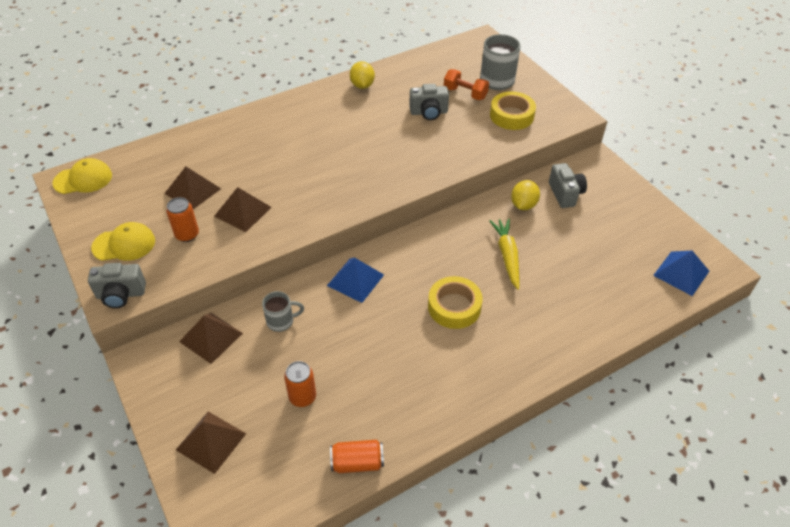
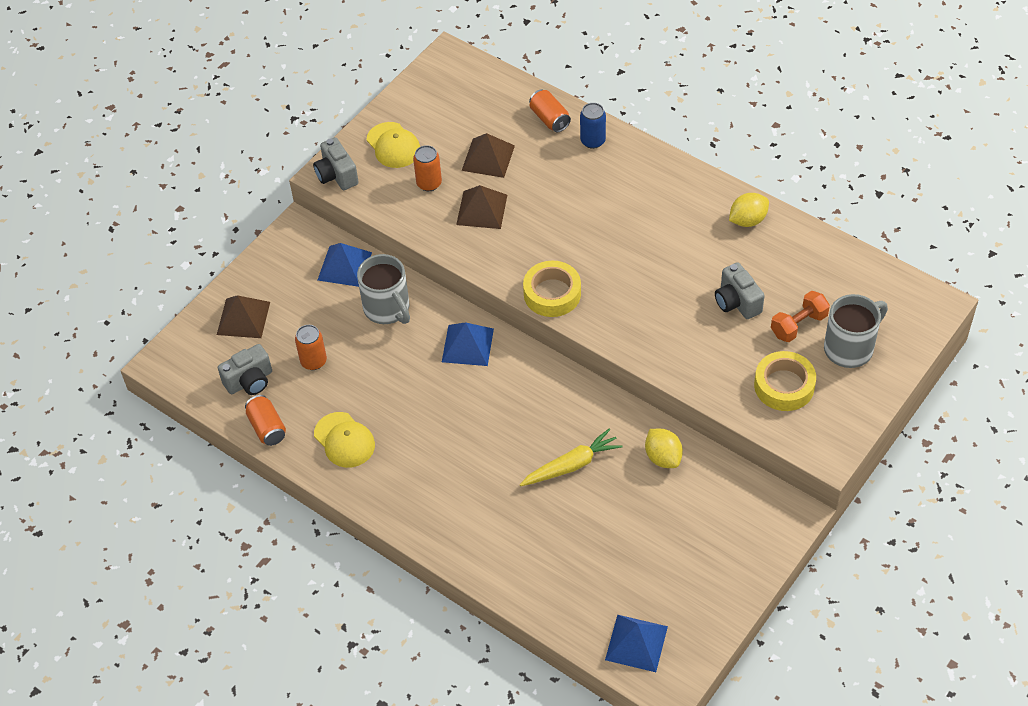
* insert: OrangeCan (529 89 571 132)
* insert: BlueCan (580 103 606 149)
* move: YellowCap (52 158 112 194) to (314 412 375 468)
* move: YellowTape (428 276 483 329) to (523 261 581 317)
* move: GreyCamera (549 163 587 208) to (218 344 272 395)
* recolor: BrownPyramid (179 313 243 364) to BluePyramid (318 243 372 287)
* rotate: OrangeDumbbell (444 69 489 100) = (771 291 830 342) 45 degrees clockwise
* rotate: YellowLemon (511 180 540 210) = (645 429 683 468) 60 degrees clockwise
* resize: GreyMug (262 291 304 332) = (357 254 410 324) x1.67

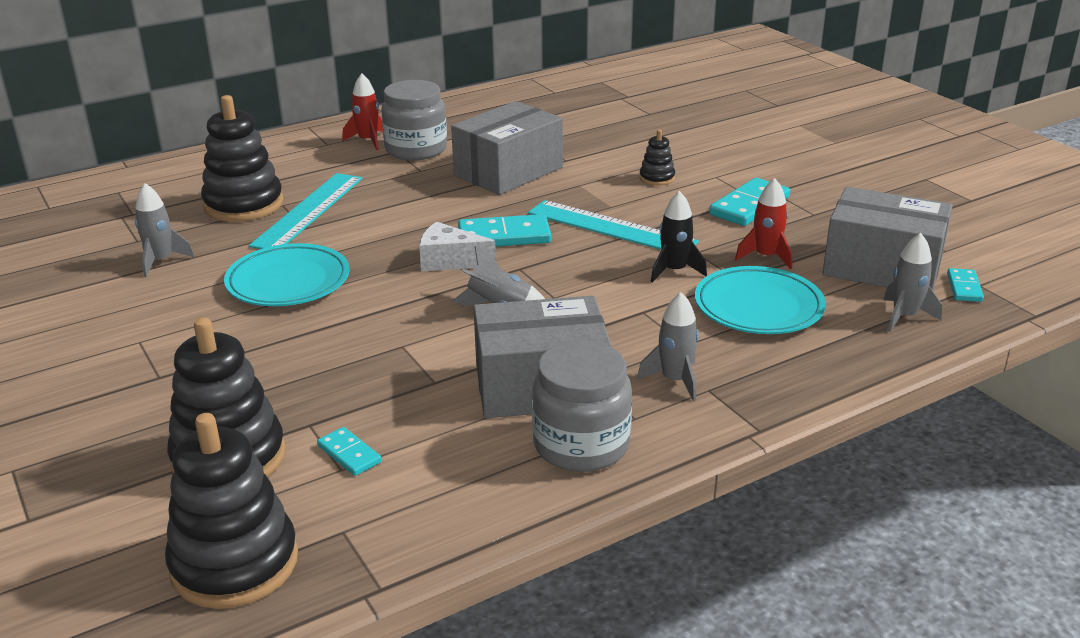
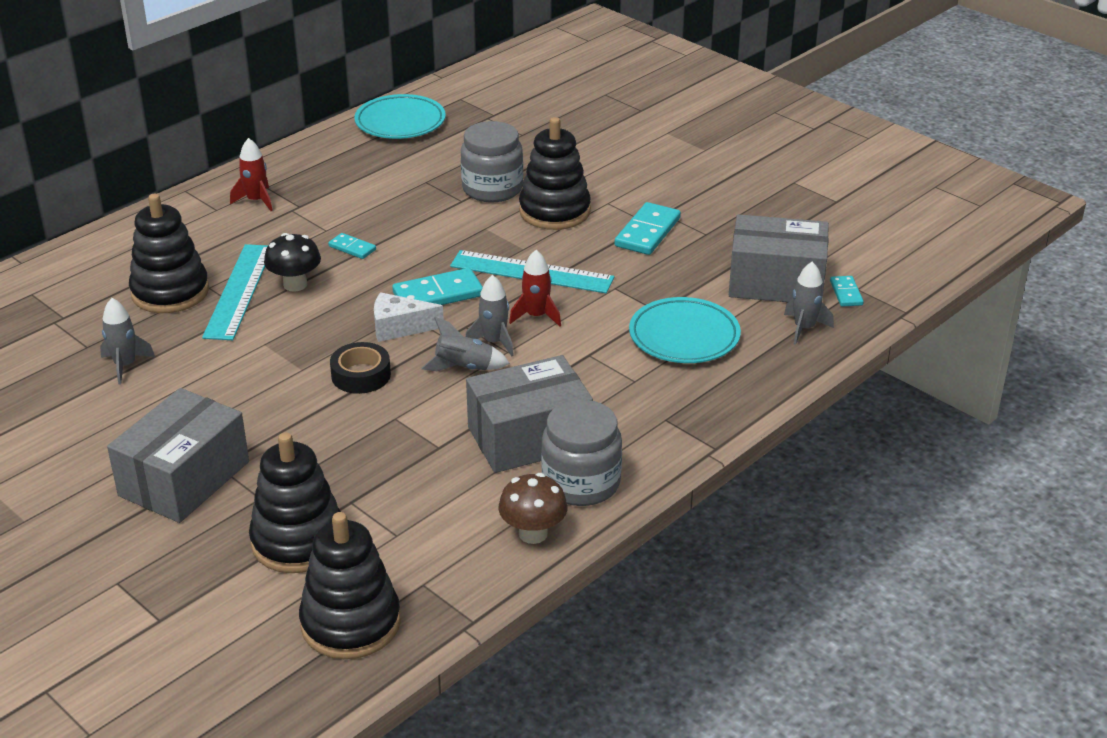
* delete: BlackRocket (651 191 707 282)
* insert: BlackMushroom (264 233 321 291)
* insert: BlackTape (330 342 391 394)
* insert: BrownMushroom (498 473 568 544)
* move: TurquoisePlate (224 243 350 306) to (354 94 446 139)
* move: TurquoiseDomino (317 427 382 476) to (328 233 376 259)
* move: GreyJar (381 80 447 161) to (461 121 523 202)
* move: GreyBox (451 101 563 195) to (107 388 249 523)
* move: GreyRocket (637 292 699 402) to (465 275 514 356)
* move: RedRocket (735 178 792 269) to (509 250 561 327)
* resize: BlackStackingToy (640 130 675 186) = (519 117 591 230) x2.13

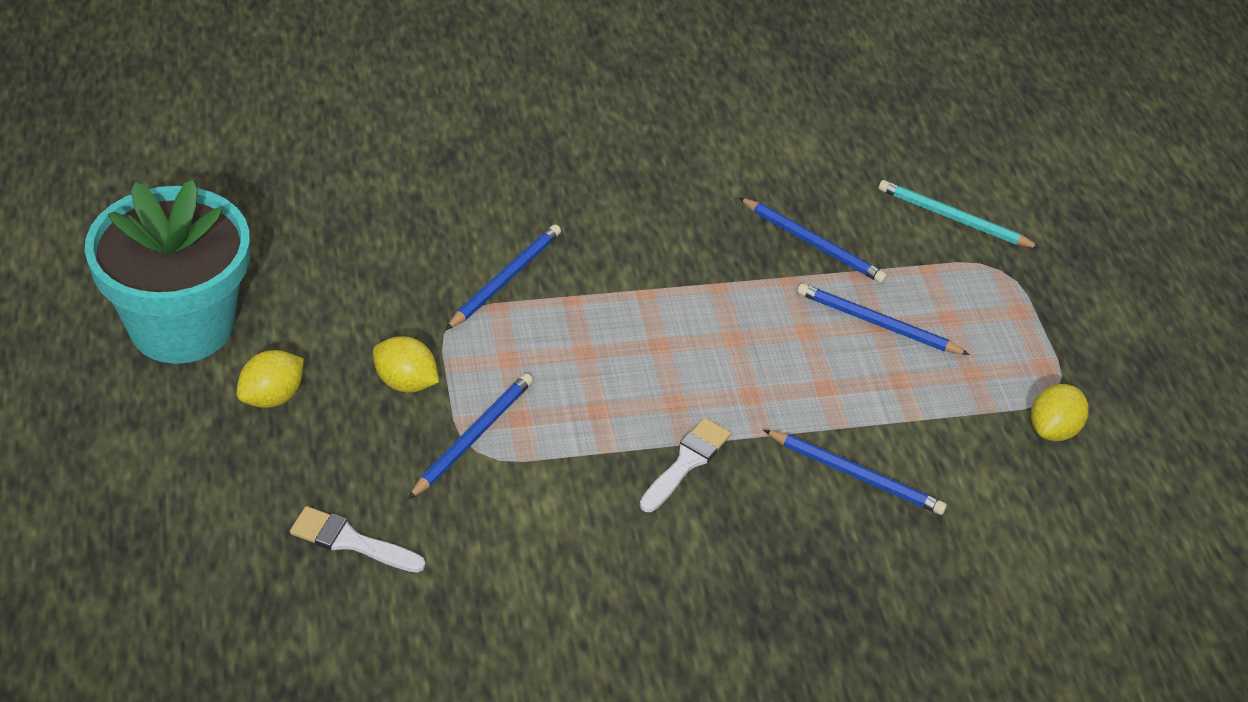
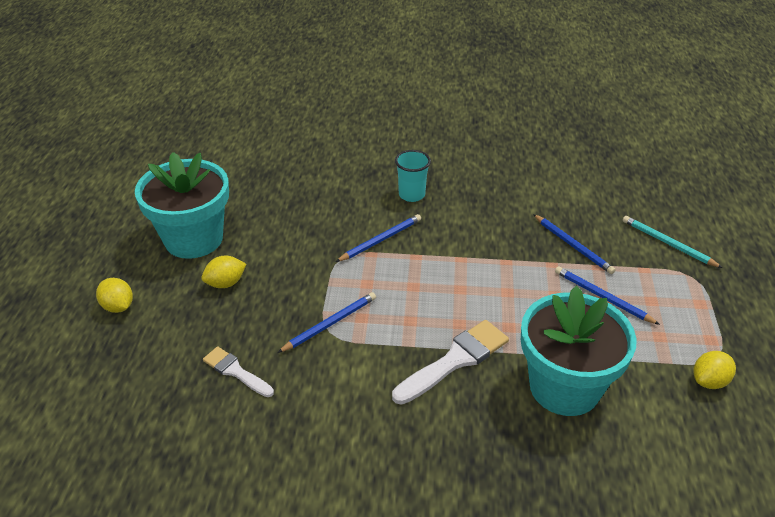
* insert: TurquoiseCup (395 150 431 202)
* move: YellowLemon (373 336 439 393) to (96 278 133 313)
* replace: BluePencil (764 430 947 515) to TurquoiseFlowerPot (521 286 636 416)
* resize: WhiteBrush (640 418 731 512) = (392 320 509 405) x1.64

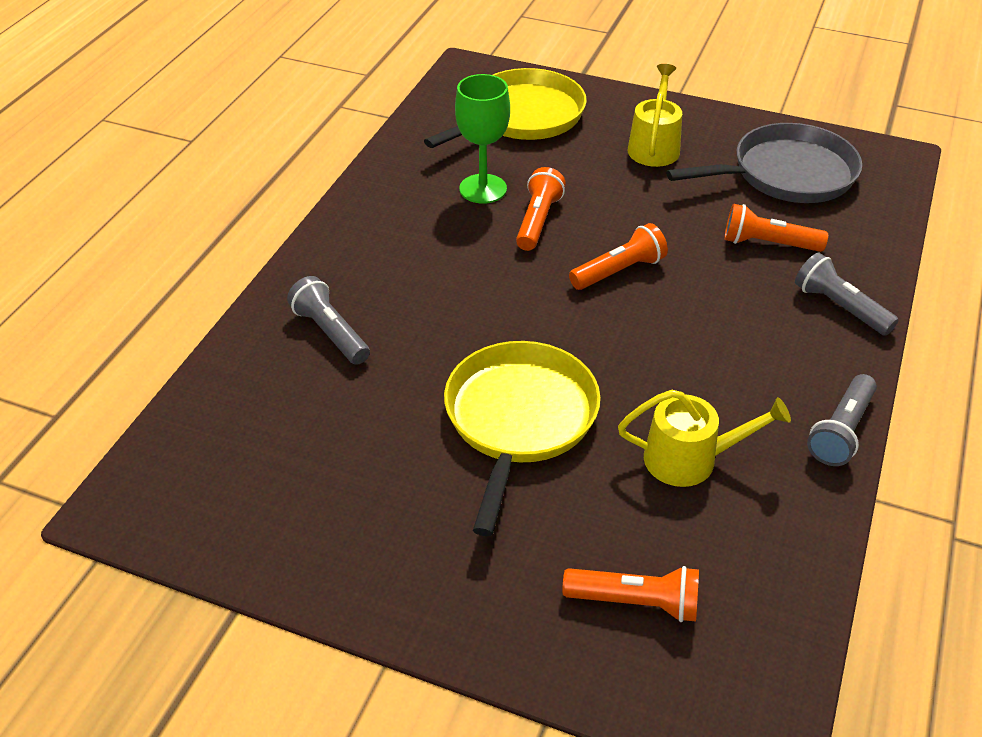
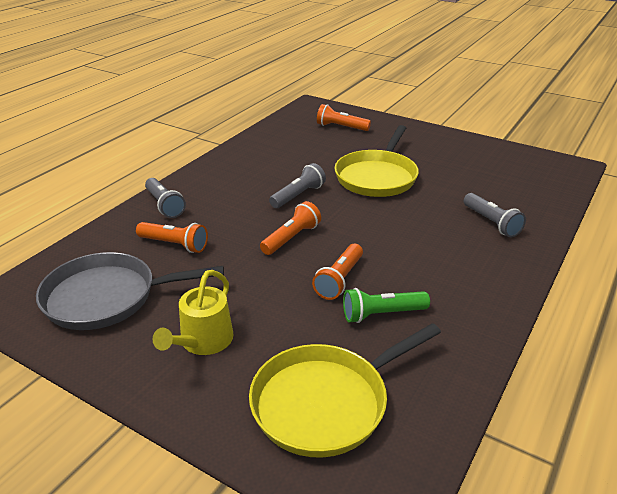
* delete: YellowWateringCan (618 390 791 487)
* move: GreyFlashlight (807 374 877 466) to (269 163 326 208)
* replace: GreenGoblet (455 74 510 204) to GreenFlashlight (343 288 430 323)
* rotate: OrangeFlashlight (569 223 668 290) = (260 201 321 255) 150 degrees clockwise

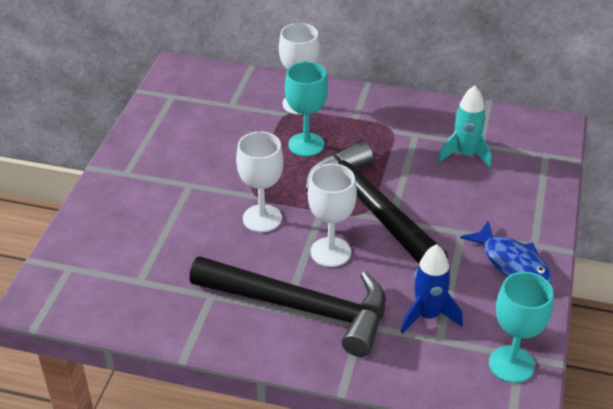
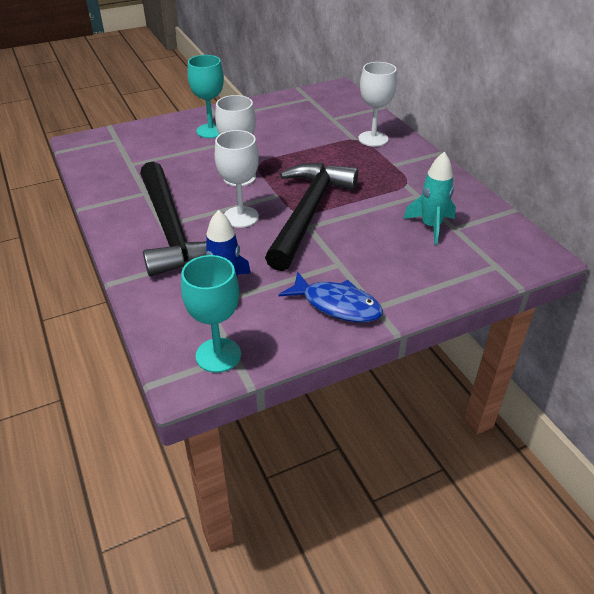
* move: TurquoiseGoblet (285 62 328 156) to (187 55 224 138)
* rotate: BlueFish (460 220 552 283) = (278 271 383 322) 75 degrees counterclockwise

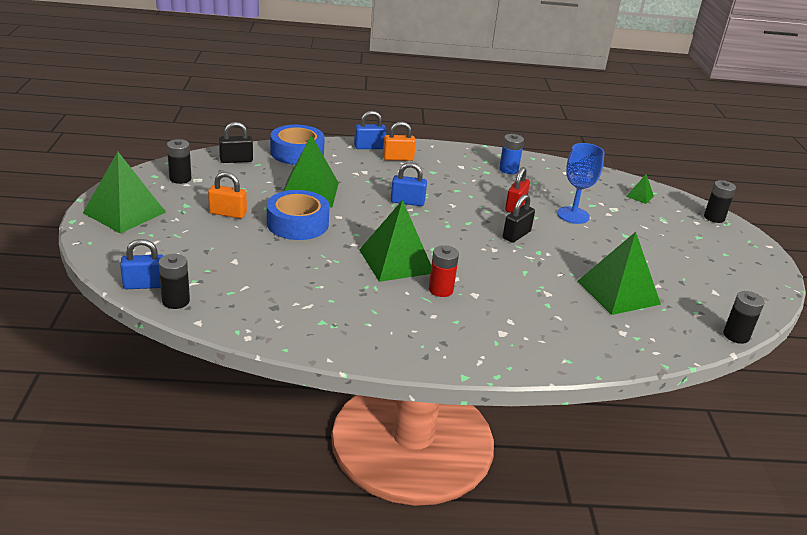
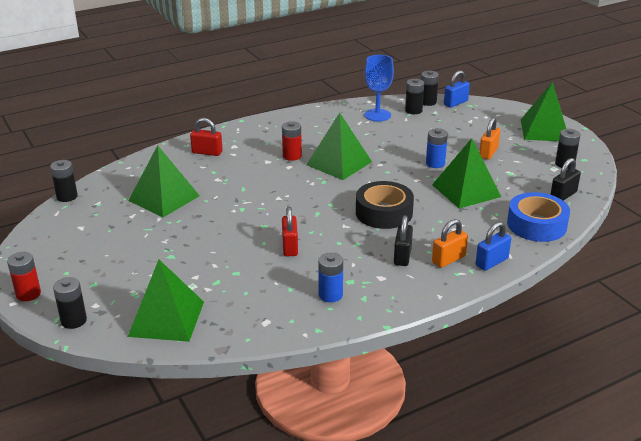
* insert: RedBattery (7 252 41 301)
* insert: RedPadlock (190 118 223 156)
* insert: BlackBattery (405 79 424 114)
* move: BlackPadlock (503 194 535 243) to (394 215 413 266)
* move: BlueGoblet (557 143 605 224) to (364 55 394 121)
* replace: BlueTape (267 190 330 240) to BlueBattery (426 128 448 168)
* replace: BluePadlock (391 163 427 206) to BlackTape (356 181 414 229)
* rotate: OrangePadlock (208 172 247 219) = (479 117 500 160) 45 degrees counterclockwise
* resize: GreenPyramid (626 174 654 204) = (128 260 204 342) x2.28

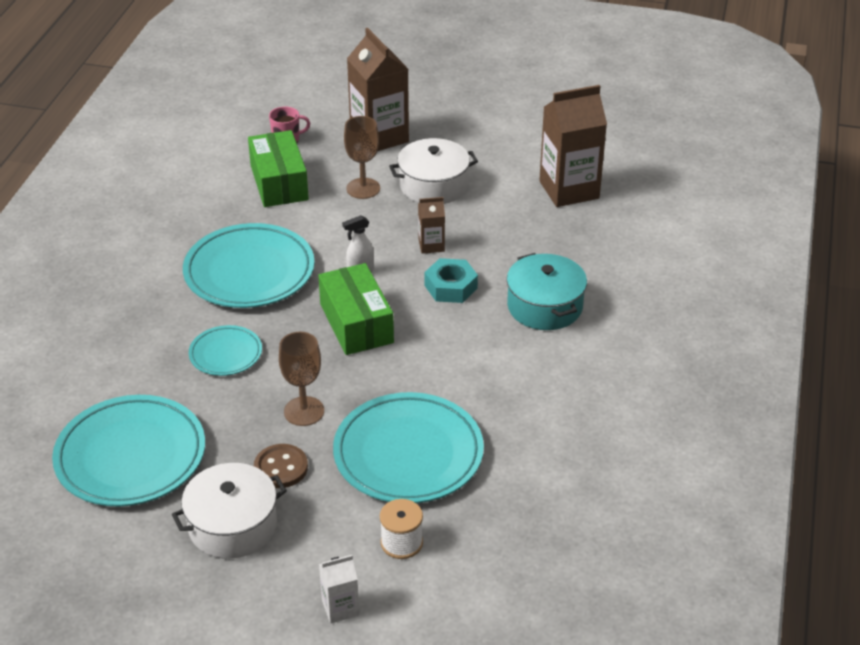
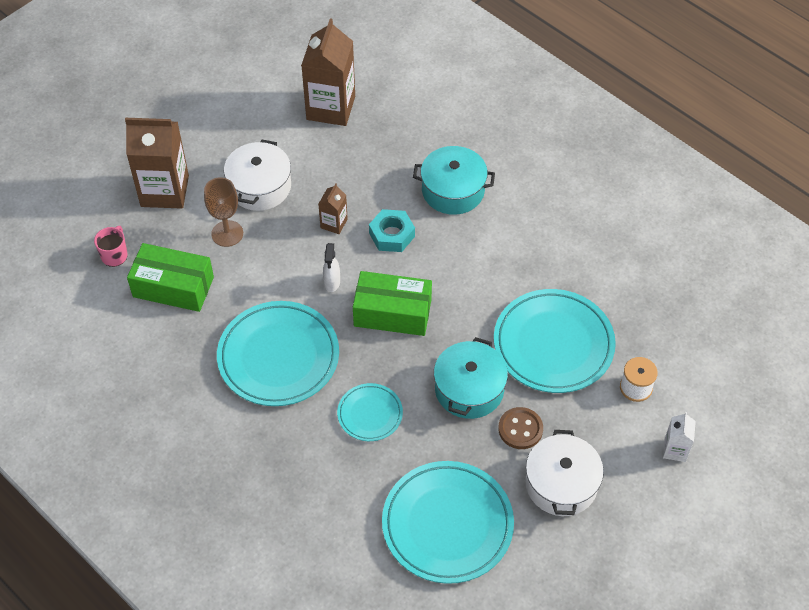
* replace: BrownGoblet (279 332 324 426) to TurquoisePot (434 337 508 419)

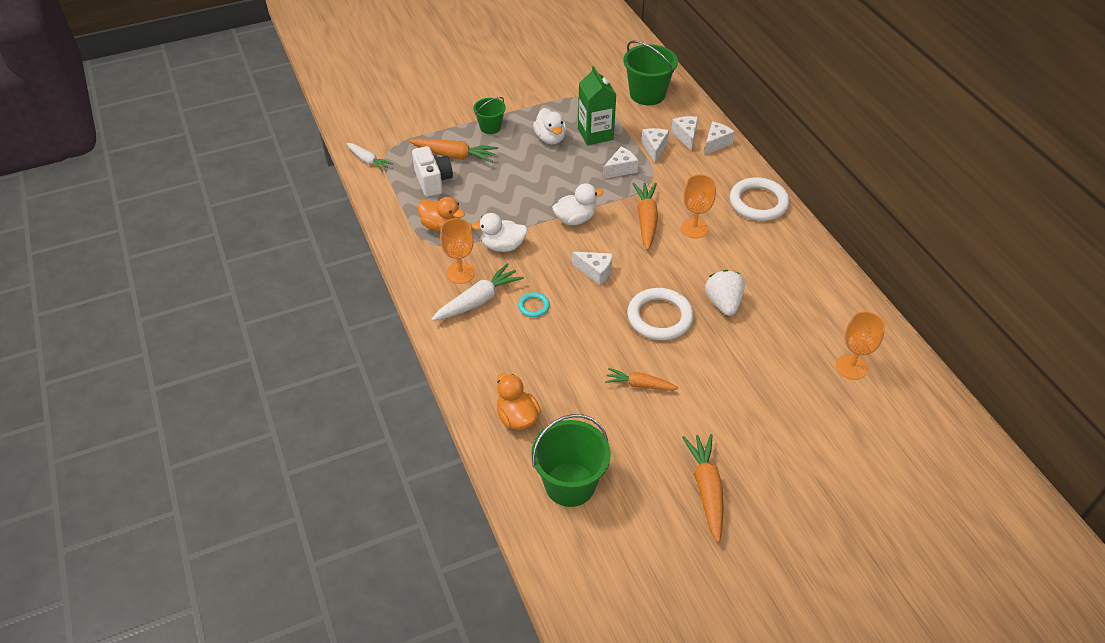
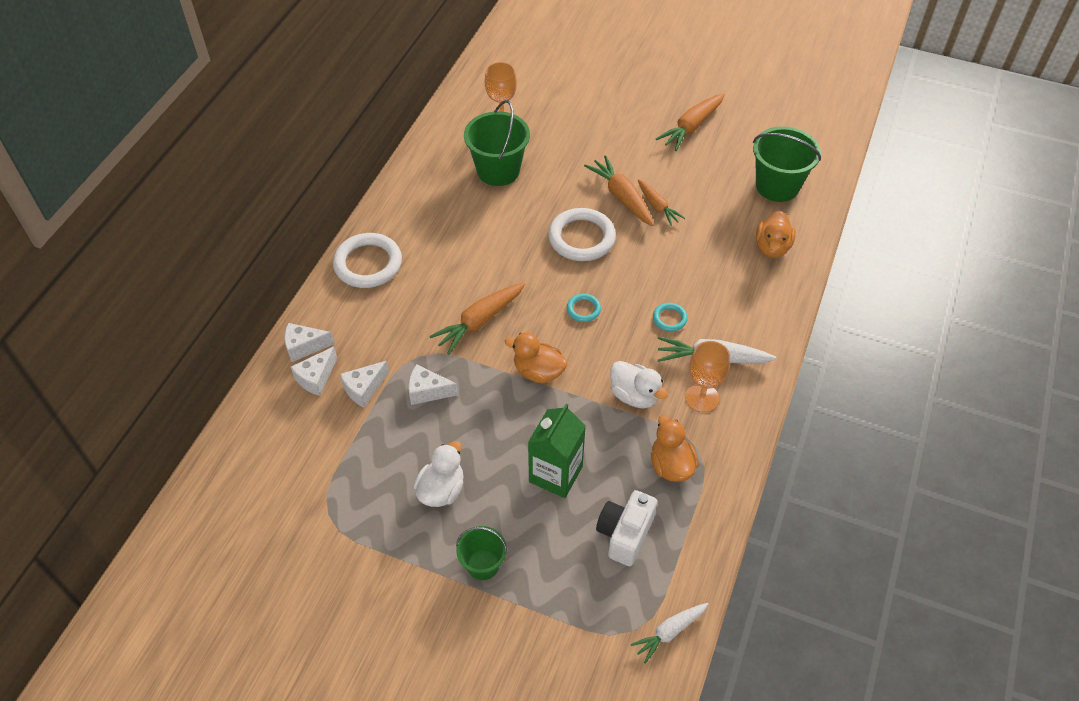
* delete: OrangeGoblet (681 175 716 238)
* delete: WhiteStrawberry (705 270 745 316)
* move: OrangeCarrot (409 138 498 163) to (584 155 654 226)
* move: GreenCarton (578 66 616 145) to (528 404 586 498)
* move: GreenBucket (623 40 678 105) to (464 100 530 186)
* replace: WhiteCheese (572 252 613 285) to TurquoiseRing (567 294 601 322)
* recolor: WhiteDuck (552 183 603 225) to OrangeDuck (505 332 568 383)
* rotate: WhiteCarrot (347 143 393 172) = (630 603 709 664) 120 degrees counterclockwise

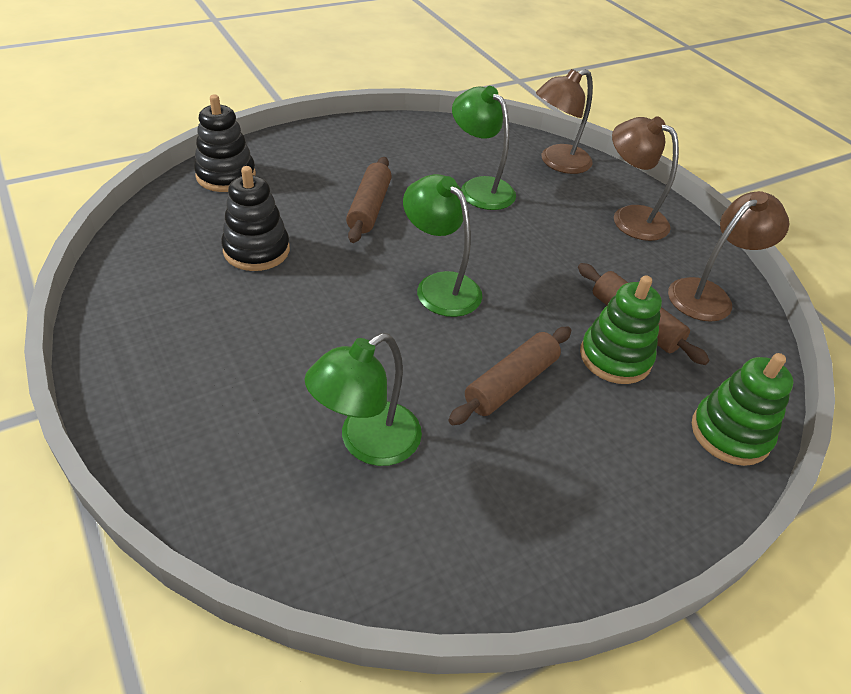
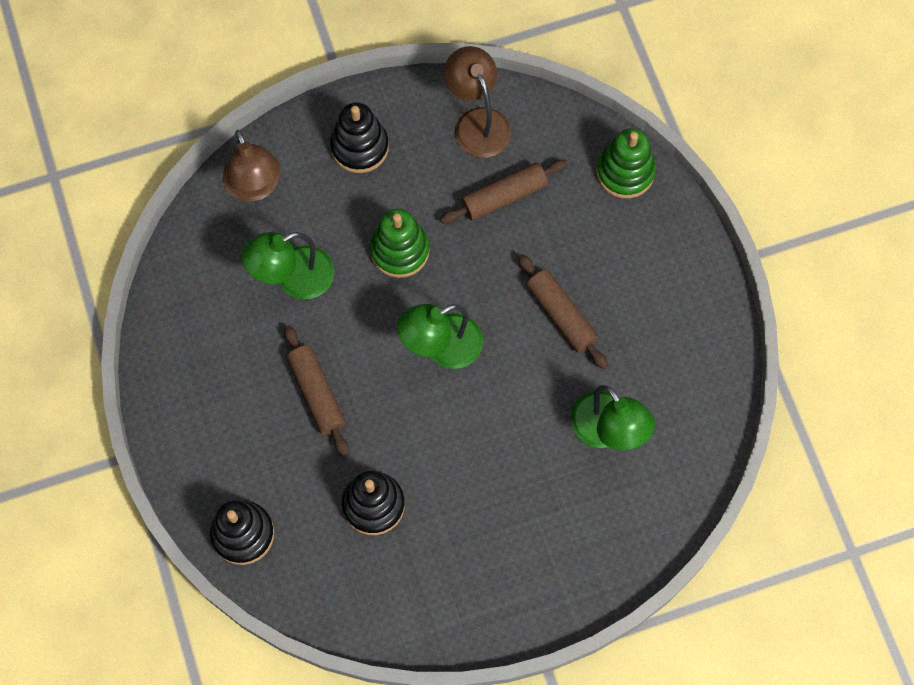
* move: GreenStackingToy (580 275 662 384) to (370 209 430 278)
* replace: BrownLamp (612 117 679 241) to BlackStackingToy (330 103 389 173)
* rotate: BrownRollingPin (346 157 392 243) = (284 325 349 456) 45 degrees clockwise

